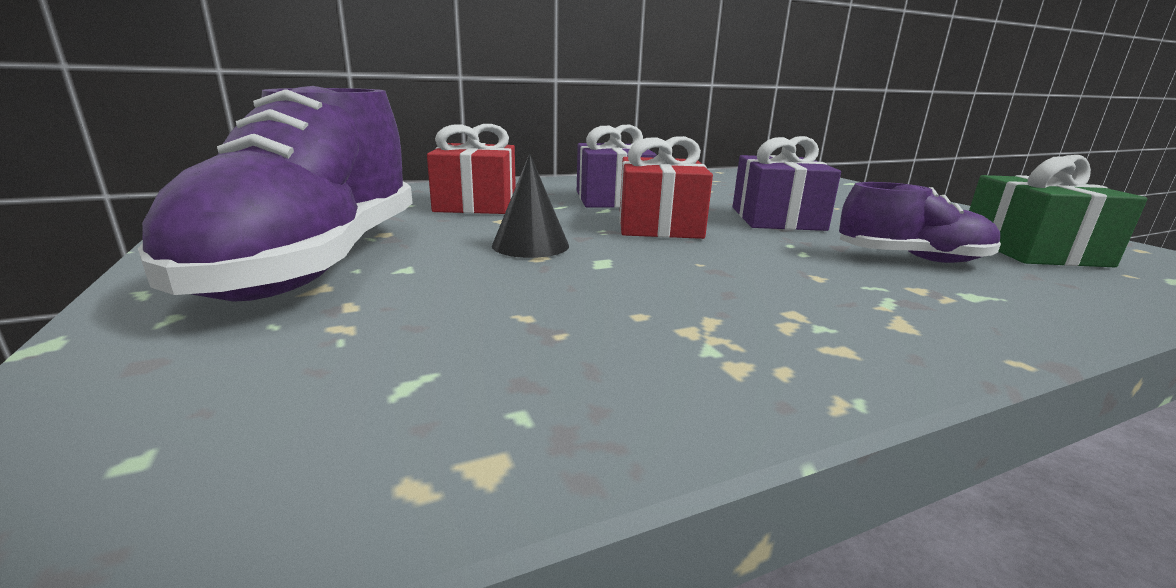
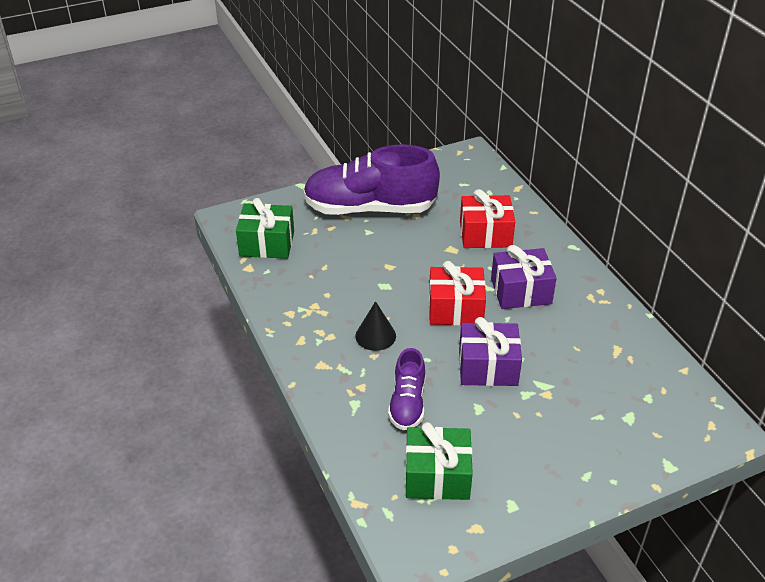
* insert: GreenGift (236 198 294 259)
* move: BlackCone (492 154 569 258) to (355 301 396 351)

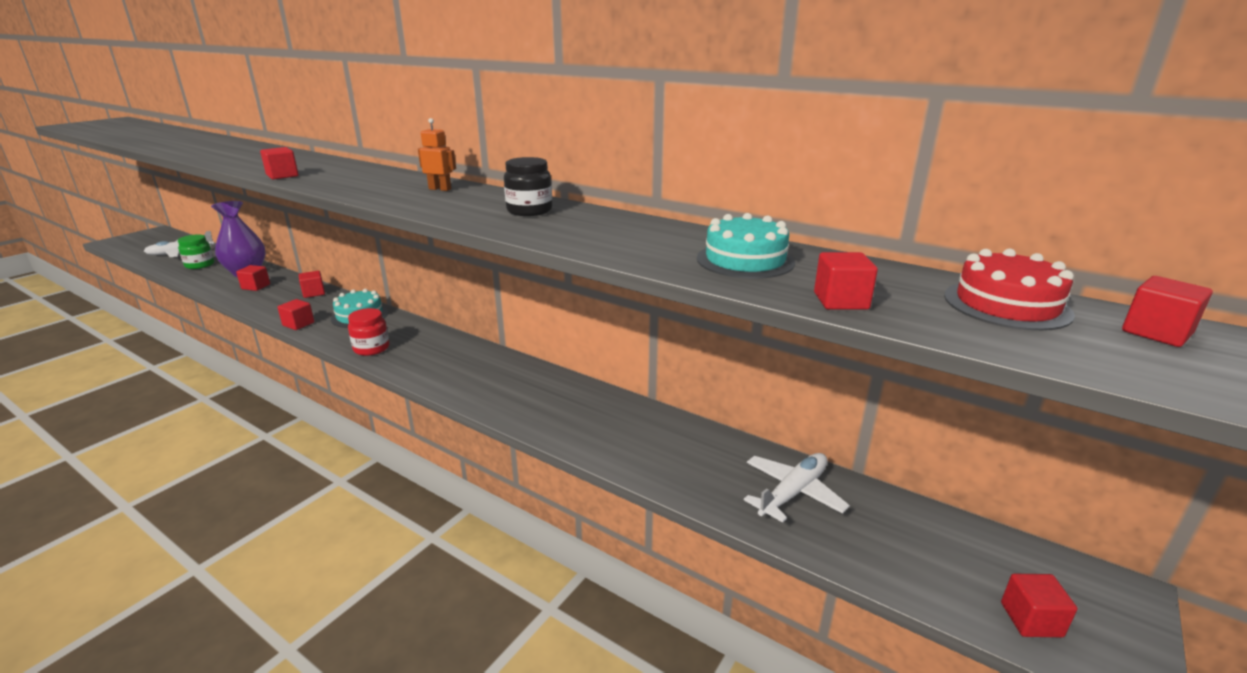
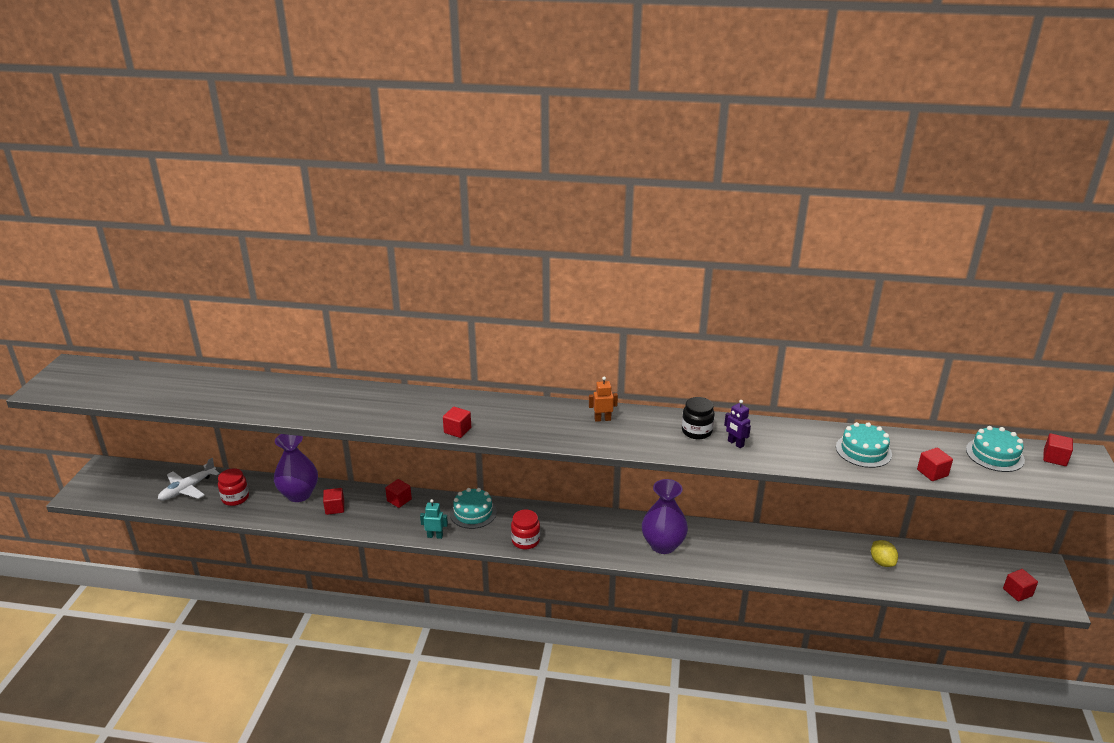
* insert: PurpleVase (642 479 688 554)
* insert: PurpleRobot (724 400 751 448)
* replace: RedCube (278 299 314 330) to TurquoiseRobot (420 499 448 539)
* replace: WhitePlane (744 453 850 523) to YellowLemon (871 540 898 567)
* recolor: GreenJar (178 234 214 269) to RedJar (218 468 249 506)
* recolor: RedCake (944 249 1075 331) to TurquoiseCake (966 426 1025 472)

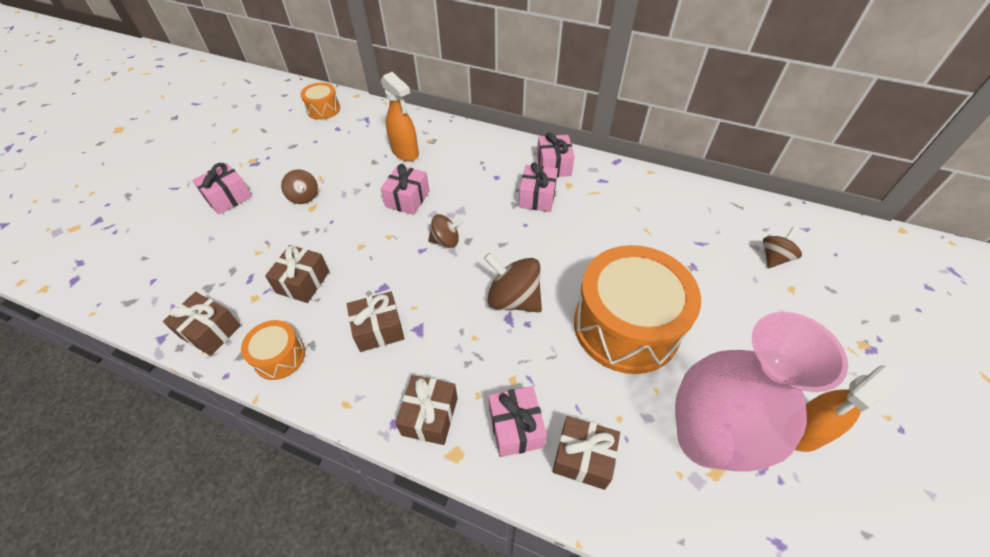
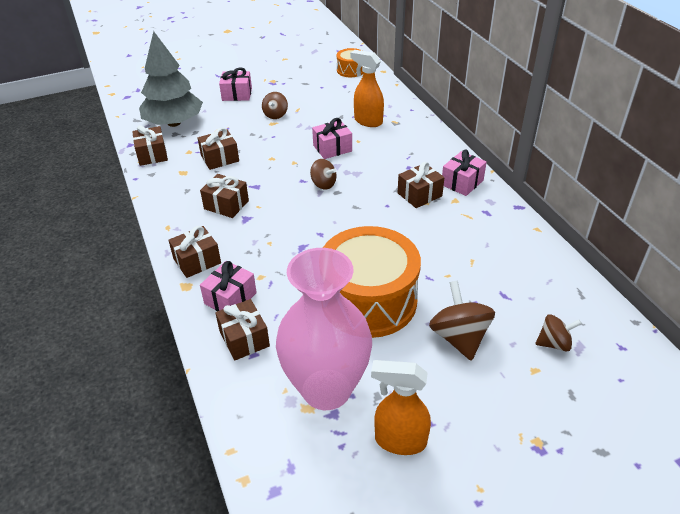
* delete: OrangeDrum (241 320 305 380)
* insert: GreyTree (139 31 203 127)
* move: BrownSpinningTop (484 252 542 313) to (429 281 495 361)
* recolor: PinkGift (519 162 558 212) to BrownGift (398 162 445 208)
* rotate: OrangeSprayBottle (381 72 419 161) = (350 50 384 127) 120 degrees clockwise

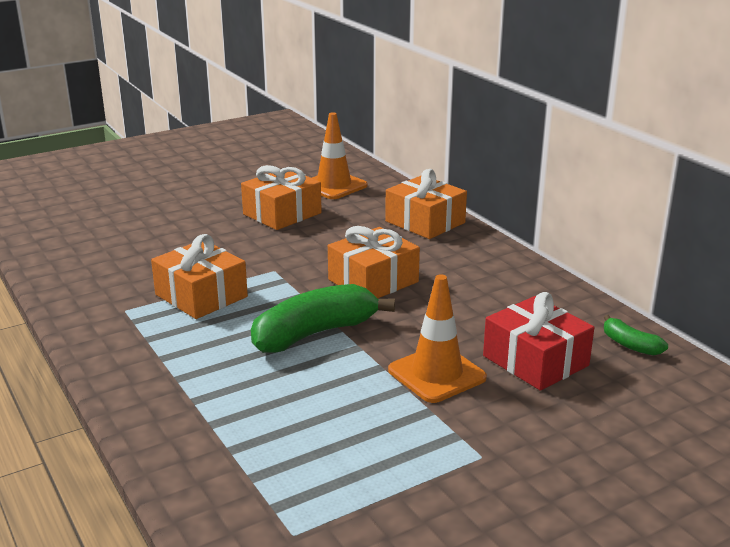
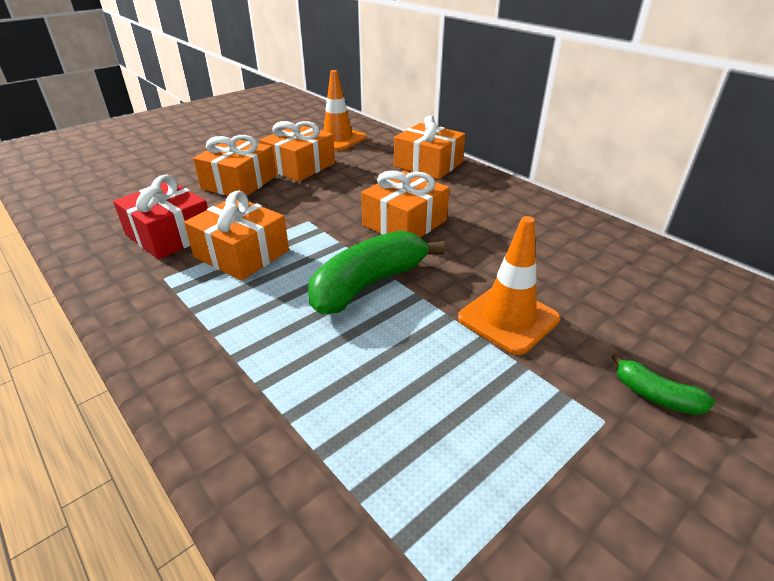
* insert: OrangeGift (193 135 276 196)
* move: RedGift (483 292 594 391) to (113 175 208 259)
* move: GreenBanana (604 315 668 356) to (612 353 715 415)

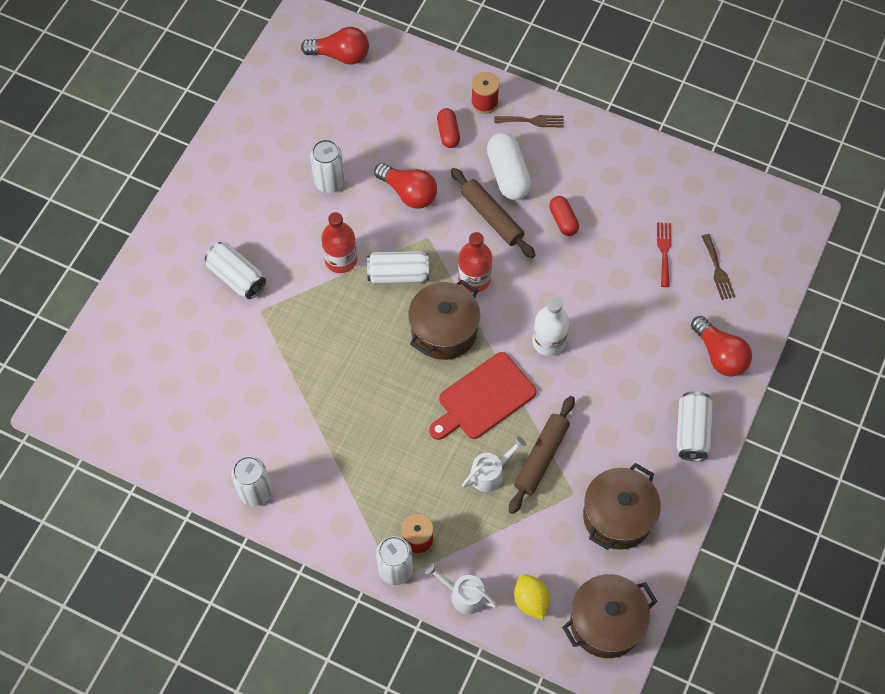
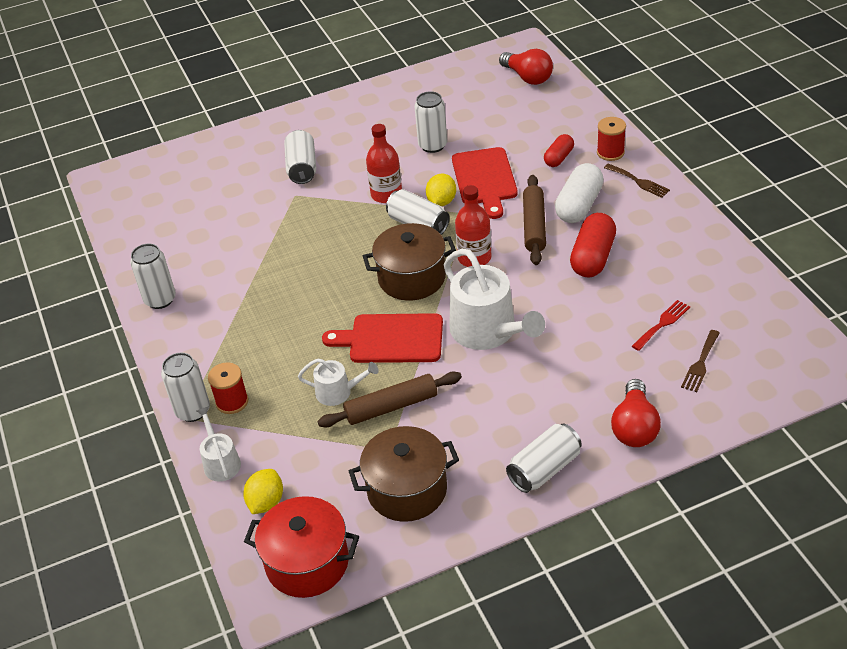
* insert: YellowLemon (426 174 456 206)
* replace: RedLightBulb (374 163 437 209) to RedCuttingBoard (452 147 518 219)
* replace: WhiteBottle (532 297 569 356) to WhiteWateringCan (444 249 545 350)
* recolor: BrownPot (562 574 657 658) to RedPot (244 496 359 598)
* resize: RedCapsule (549 196 579 236) = (570 213 616 277) x1.67

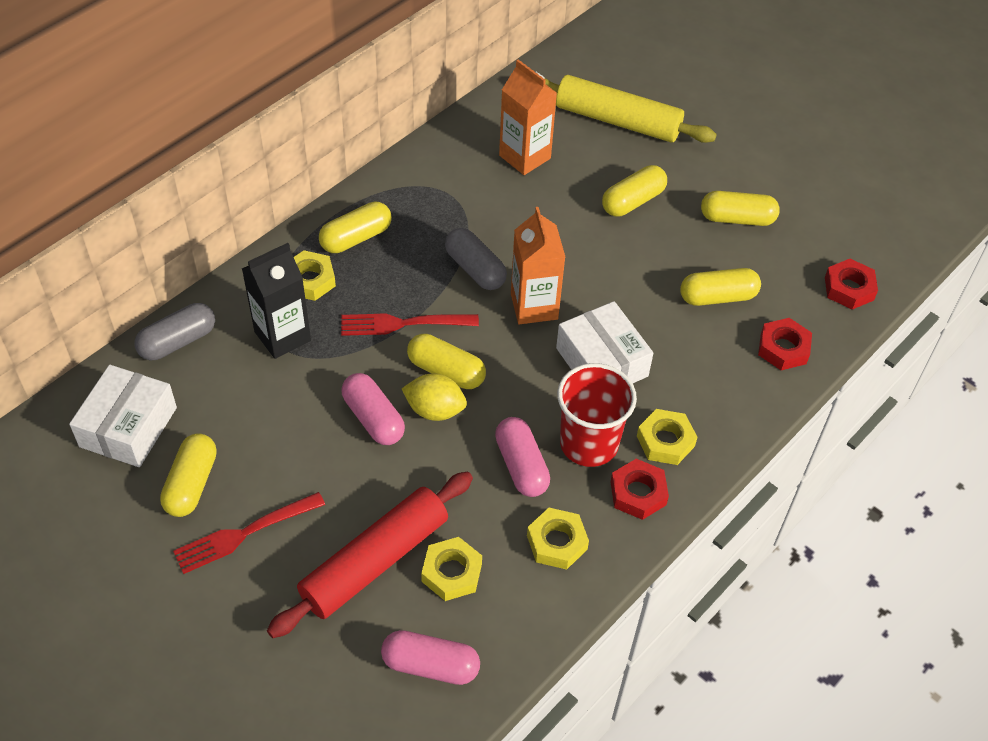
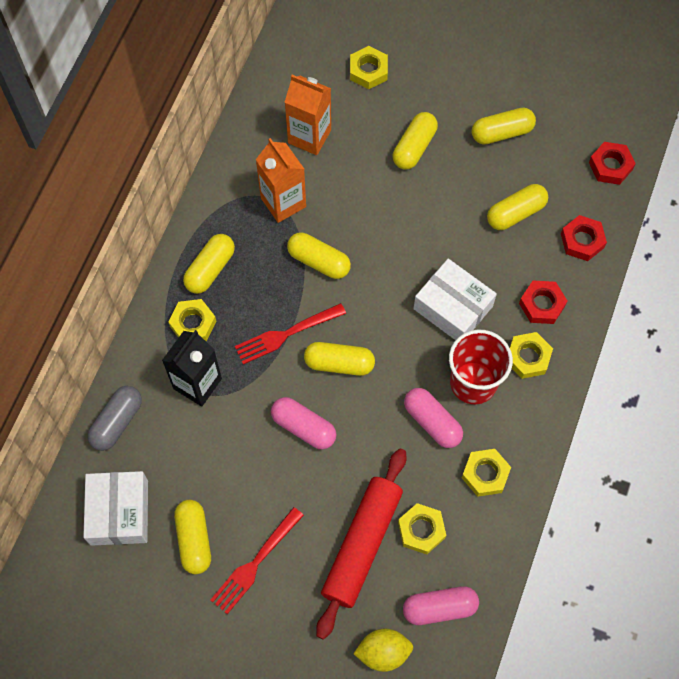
* move: YellowLemon (402 373 467 421) to (353 629 413 672)
* move: OrangeCarton (511 207 565 324) to (256 138 306 223)
* move: RedNut (611 459 669 520) to (519 281 567 324)
* replace: YellowRollingPin (544 75 717 143) to YellowNut (350 46 388 89)
* recolor: GreyCapsule (445 228 507 290) to YellowCapsule (287 233 351 279)

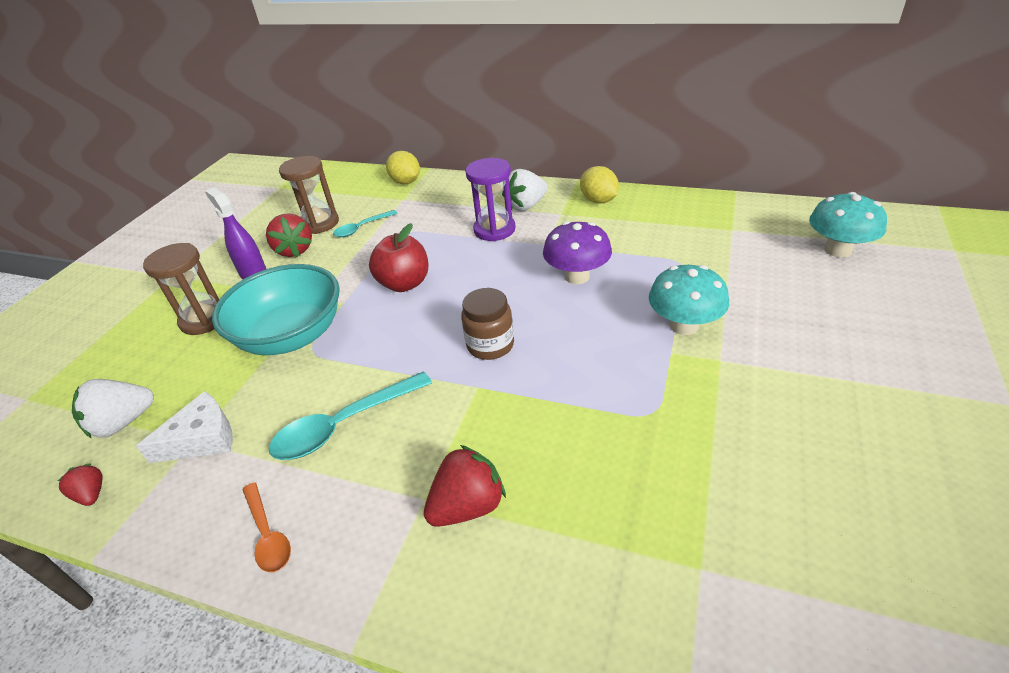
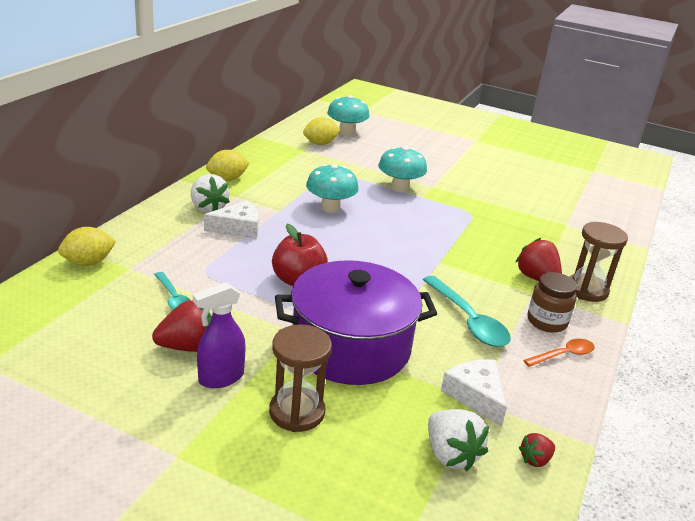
* insert: YellowLemon (303 117 340 145)
* move: BrownHourglass (279 156 339 234) to (570 222 628 302)
* move: BrownJar (461 288 514 360) to (527 272 577 333)
* replace: TurquoiseBowl (212 264 340 355) to PurplePot (275 260 437 385)
* replace: PurpleHourglass (465 158 516 241) to WhiteCheese (204 200 258 239)
* recolor: PurpleMushroom (543 221 612 284) to TurquoiseMushroom (306 164 359 213)

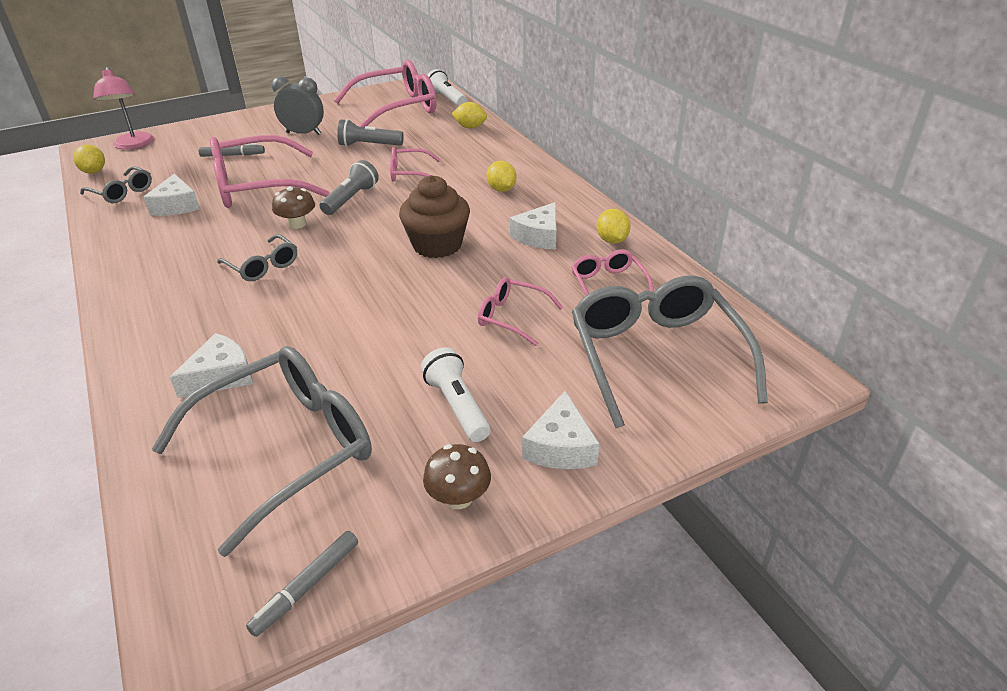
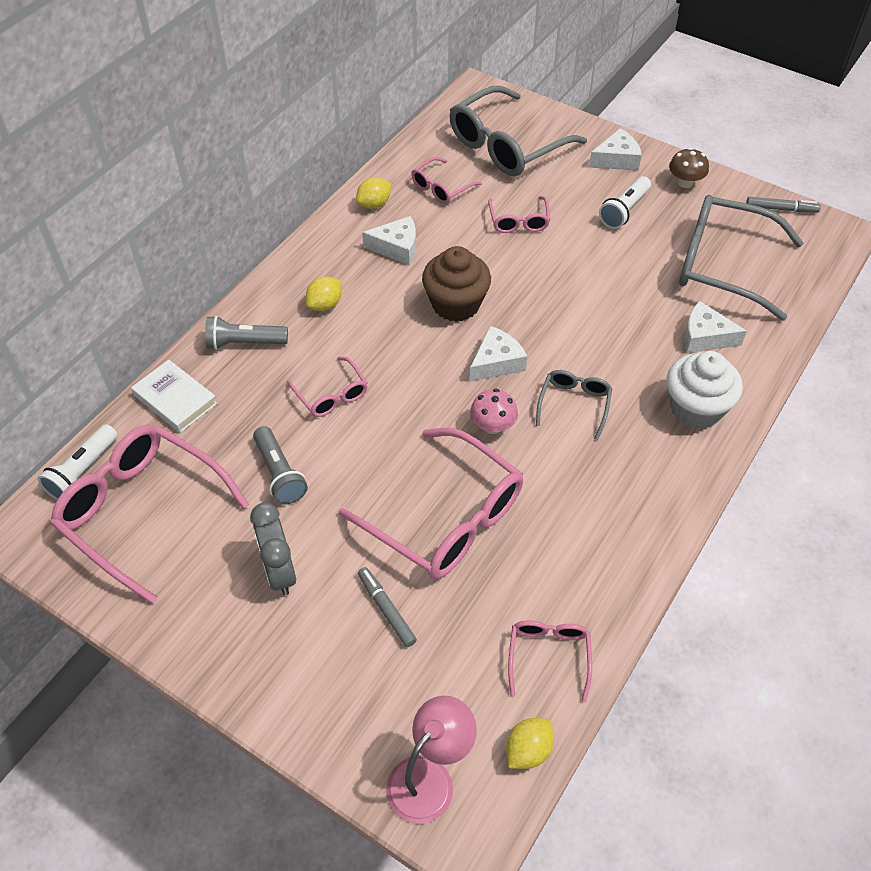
* insert: WhiteCupcake (667 351 743 429)
* move: WhiteCheese (143 174 200 216) to (470 326 527 382)
* move: GreyFlashlight (320 160 379 215) to (205 316 288 350)
* replace: YellowLemon (452 102 487 128) to WhiteBook (131 360 218 433)
* recolor: GreyGlasses (80 166 152 203) to PinkGlasses (508 620 592 702)
* recolor: BrownMushroom (272 186 315 229) to PinkMushroom (470 389 518 434)

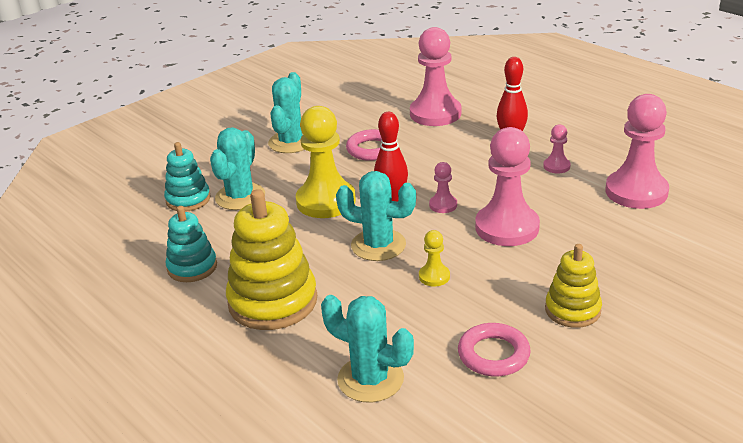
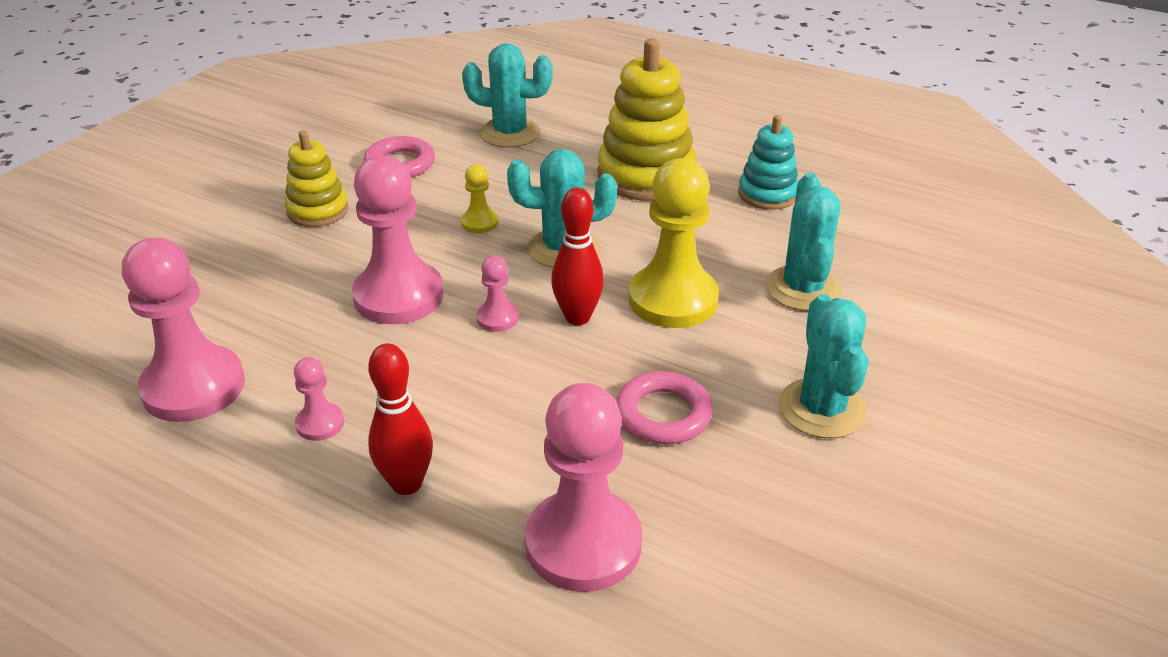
* delete: TurquoiseStackingToy (164 142 211 212)

